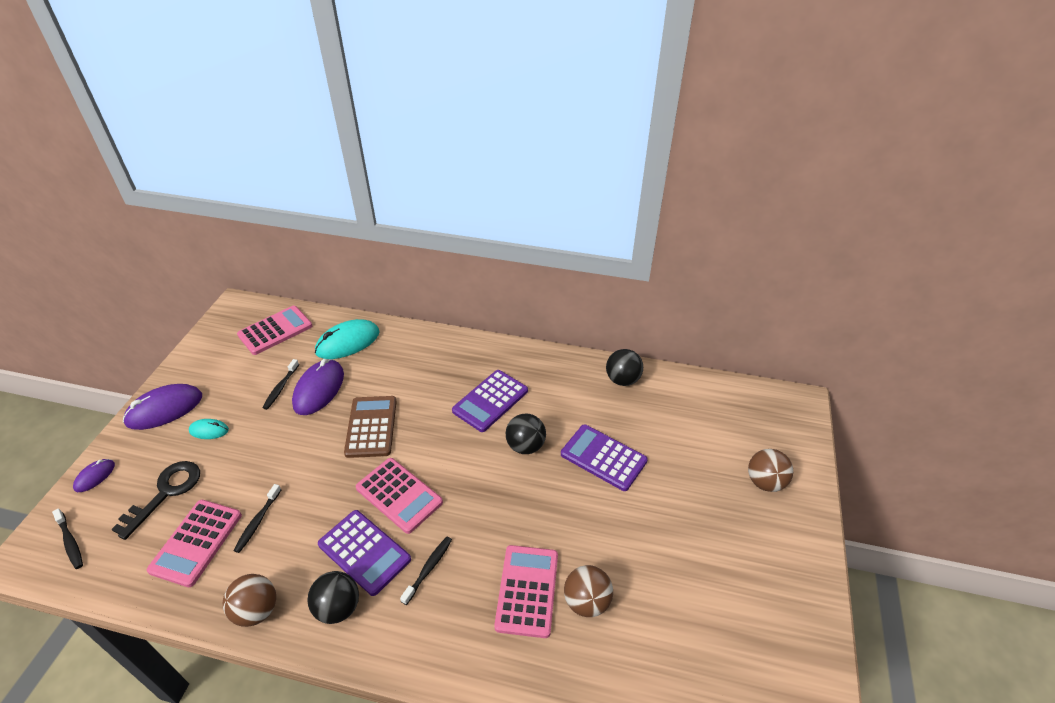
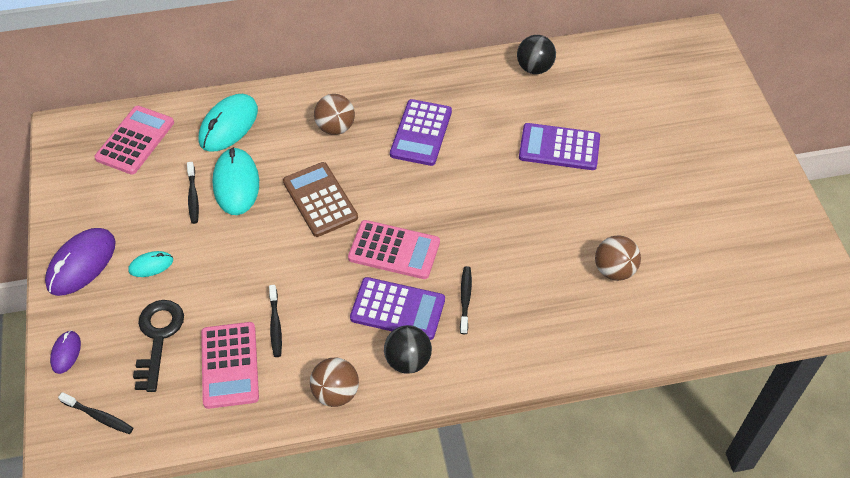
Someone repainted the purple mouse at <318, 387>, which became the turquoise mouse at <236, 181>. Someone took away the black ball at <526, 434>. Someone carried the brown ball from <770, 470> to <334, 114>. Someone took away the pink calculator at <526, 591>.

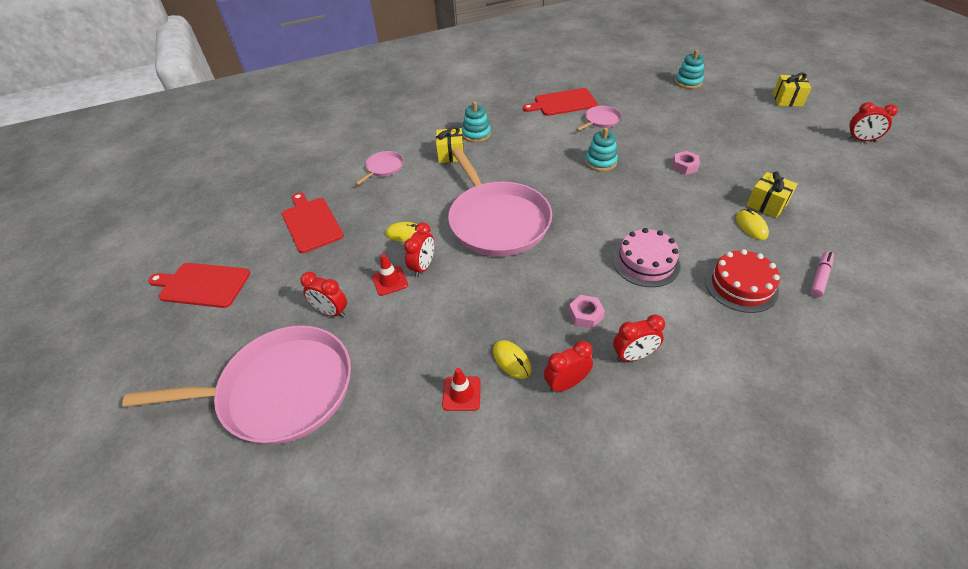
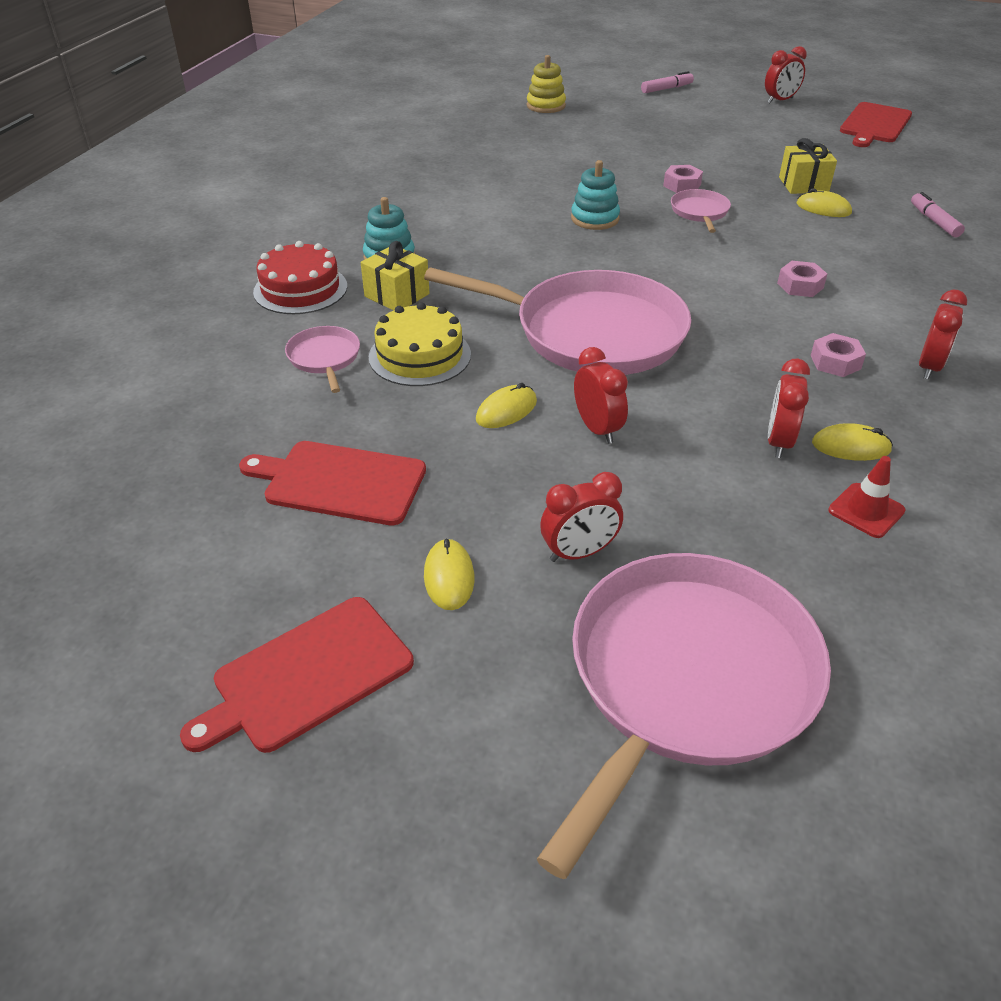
Someone repainted the turquoise stacking toy at <689, 69>, which became the yellow stacking toy at <546, 84>. Someone swapped the yellow gift at <792, 89> for the pink marker at <667, 82>. Someone carried the red cutting board from <560, 102> to <876, 124>. Someone carried the pink pan from <599, 118> to <701, 211>. Someone swapped the pink cake at <646, 257> for the pink nut at <802, 279>. Someone carried the red cake from <742, 281> to <300, 277>. Someone took away the red traffic cone at <390, 275>. Someone carried the red clock from <568, 367> to <789, 408>. Someone put down the yellow cake at <420, 344>. Someone put down the yellow mouse at <449, 574>.

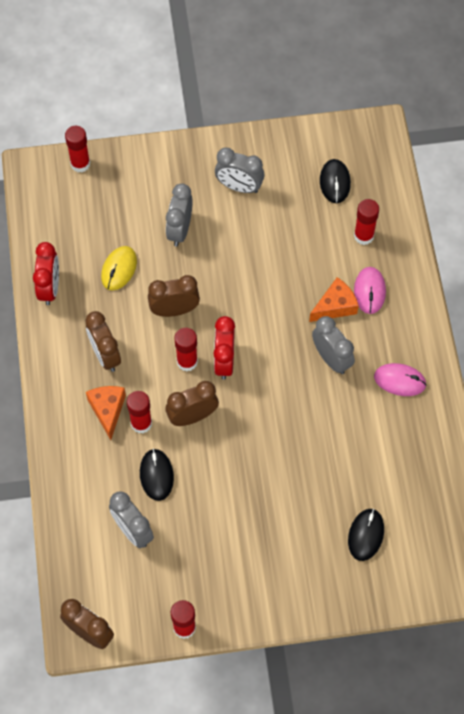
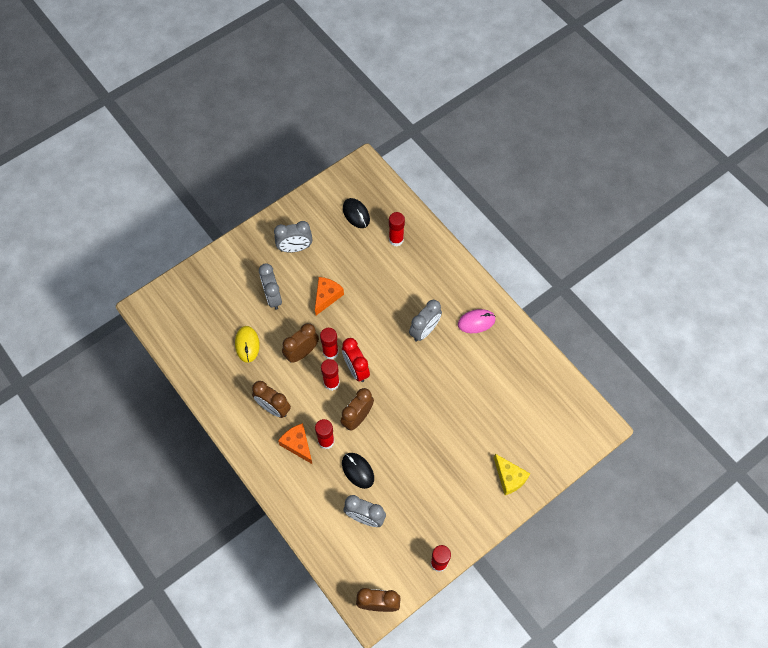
Someone carried the red glue stick from <77, 149> to <329, 343>. Someone took away the red clock at <46, 273>. Someone took away the pink mouse at <370, 290>. Someone carried the orange cheese from <334, 299> to <329, 296>. Someone rotated the grey clock at <333, 345> by 105 degrees clockwise. Someone took away the black mouse at <366, 534>. Someone put down the yellow cheese at <512, 474>.

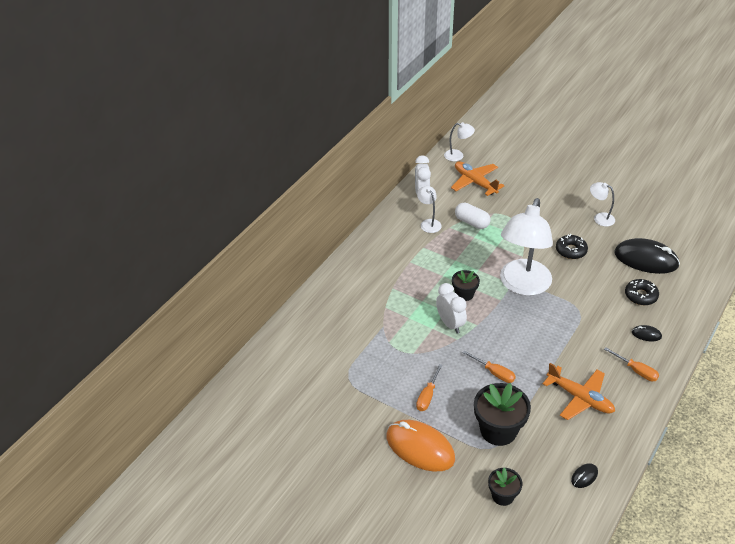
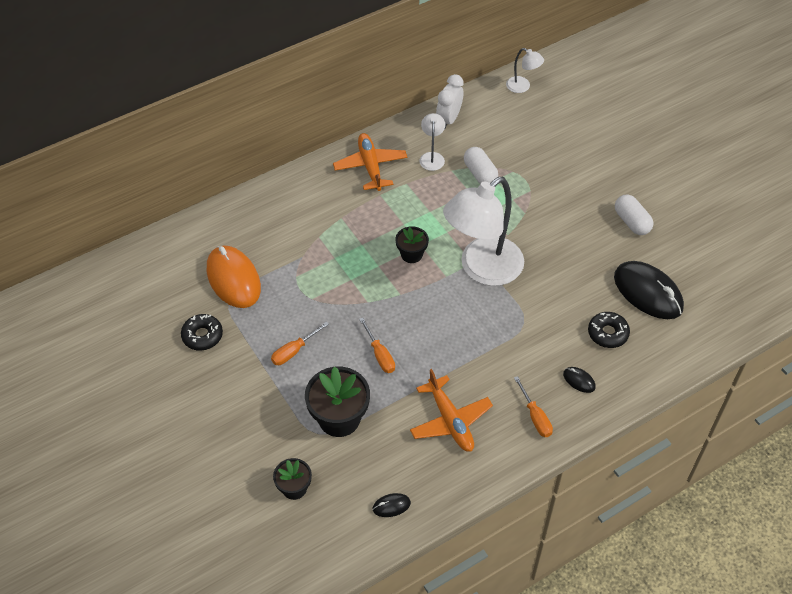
Someone carried the orange plane from <478, 178> to <370, 162>. Someone swapped the white lamp at <602, 204> for the white capsule at <634, 215>. Someone carried the black donut from <572, 246> to <202, 332>. Someone took away the white clock at <451, 308>. Someone carried the orange mouse from <421, 446> to <234, 276>.

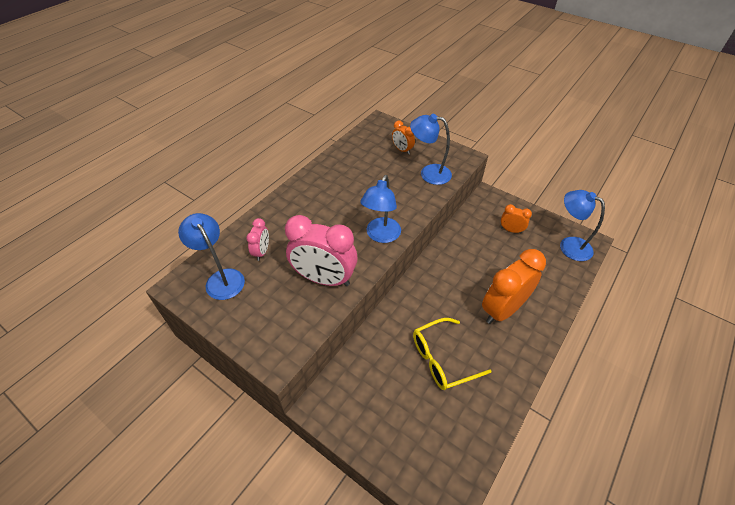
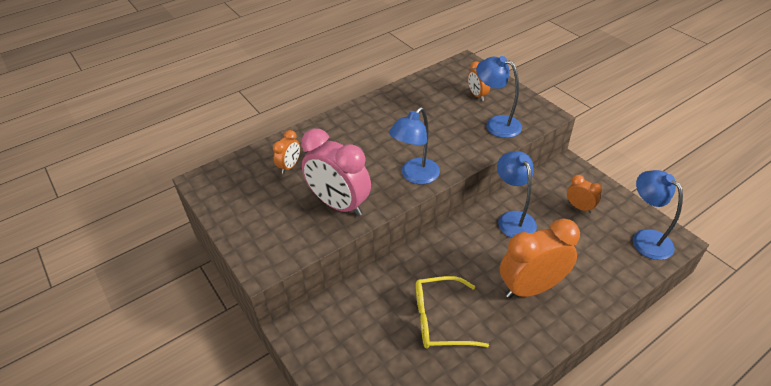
Someone carried the blue lamp from <211, 256> to <517, 194>. Someone repainted the pink clock at <257, 239>, which became the orange clock at <286, 152>.

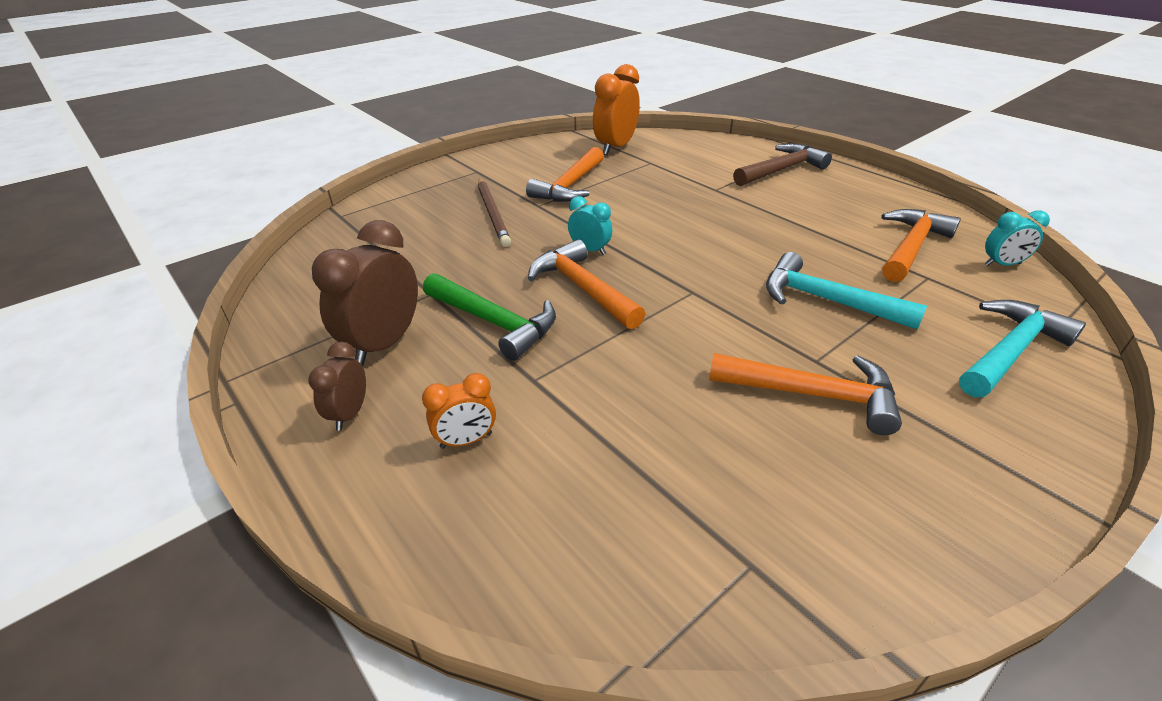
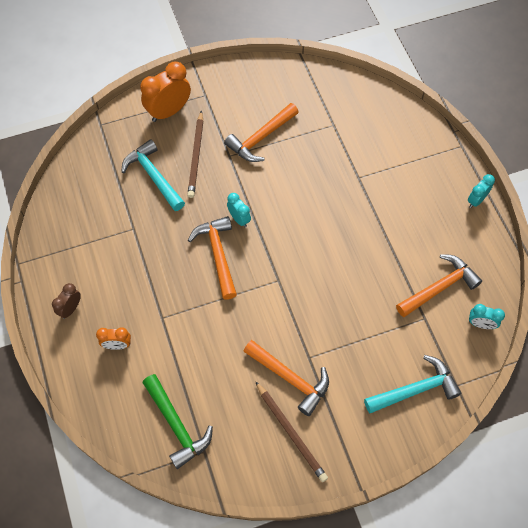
Someone carried the orange clock from <616, 109> to <165, 92>. Someone took away the brown hammer at <782, 165>. Someone took away the brown clock at <365, 293>. Someone carried the turquoise hammer from <846, 291> to <153, 175>. Someone carried the green hammer from <489, 317> to <177, 421>. Someone put down the turquoise clock at <481, 191>. Someone put down the brown pencil at <291, 431>.

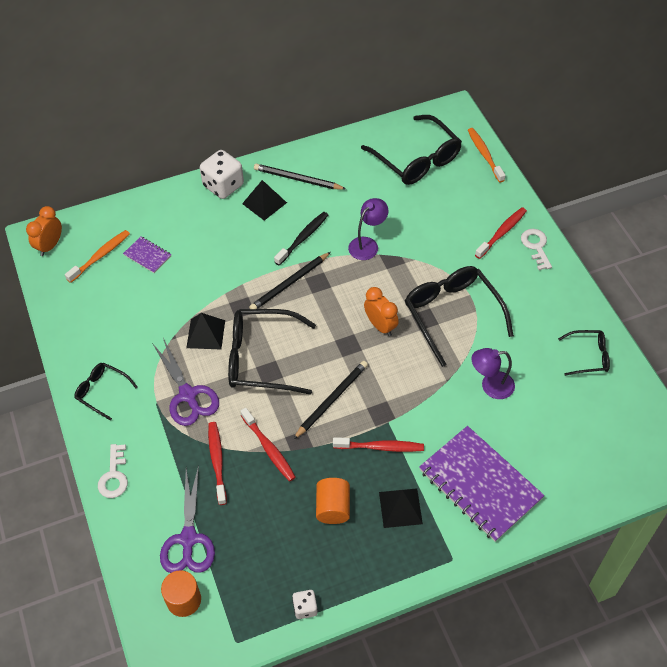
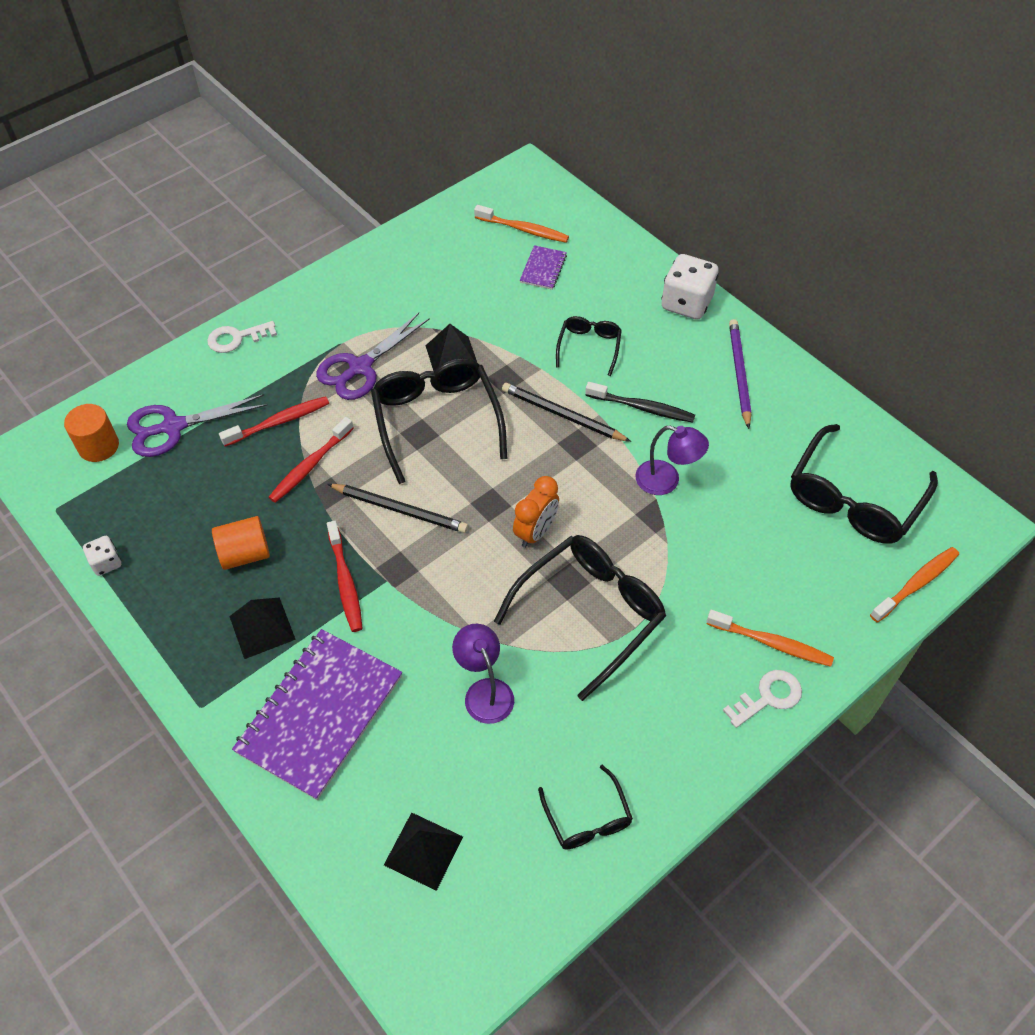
Someone repainted the black pencil at <300, 177>, which became the purple pencil at <740, 374>. Someone carried the black pyramid from <264, 200> to <423, 851>. Someone took away the orange clock at <44, 231>. Someone repainted the red toothbrush at <501, 233>, which became the orange toothbrush at <770, 638>. Someone carried the black glasses from <106, 392> to <589, 346>.

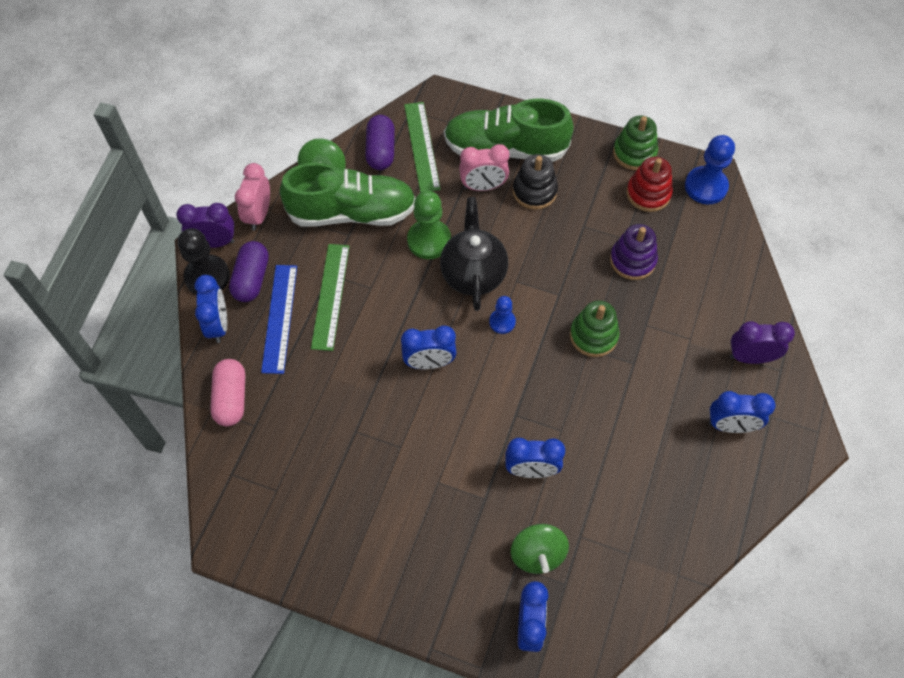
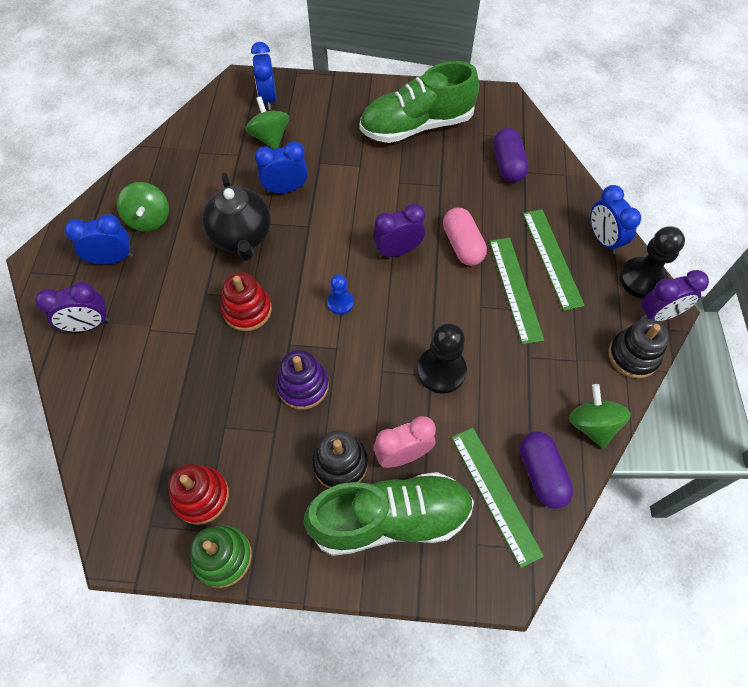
Someone took away the blue pawn at <710, 169>. Someone carried the green shoe from <348, 194> to <419, 102>. Someone swapped the pink clock at <252, 197> for the black stacking toy at <638, 348>. Someone repainted the green pawn at <429, 225>, which became the black pawn at <442, 358>. Someone carried the black teapot from <474, 254> to <236, 216>. Someone carried the purple stacking toy from <634, 252> to <302, 380>. Someone carried the purple capsule from <249, 271> to <511, 155>. Someone repainted the blue ruler at <279, 319>, which became the green ruler at <554, 260>. Someone repainted the green stacking toy at <594, 328>, which became the red stacking toy at <246, 301>. Someone repainted the blue clock at <429, 347>, which became the purple clock at <399, 230>. Someone carried the pink capsule from <227, 392> to <465, 236>. Someone put down the green spinning top at <143, 207>.

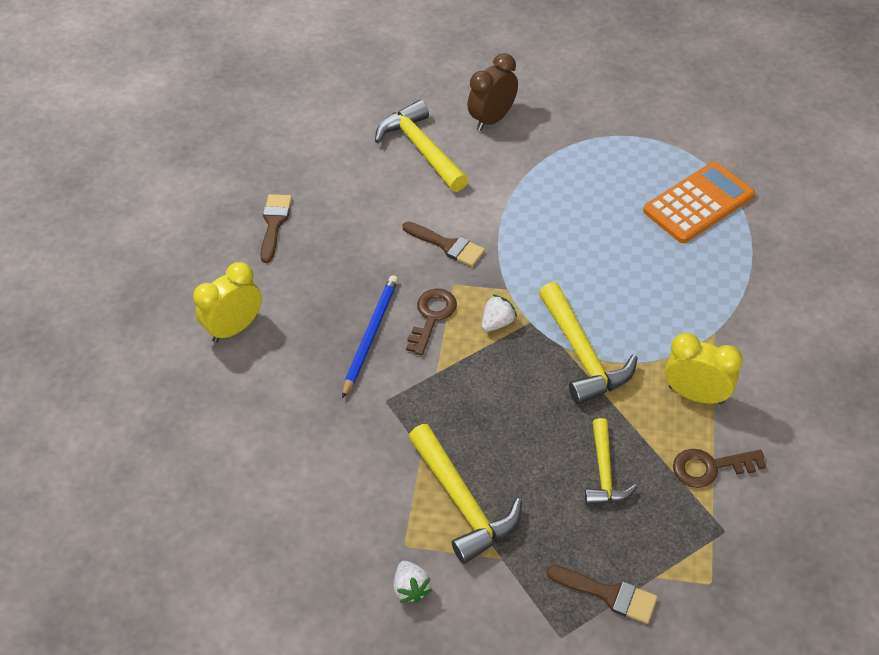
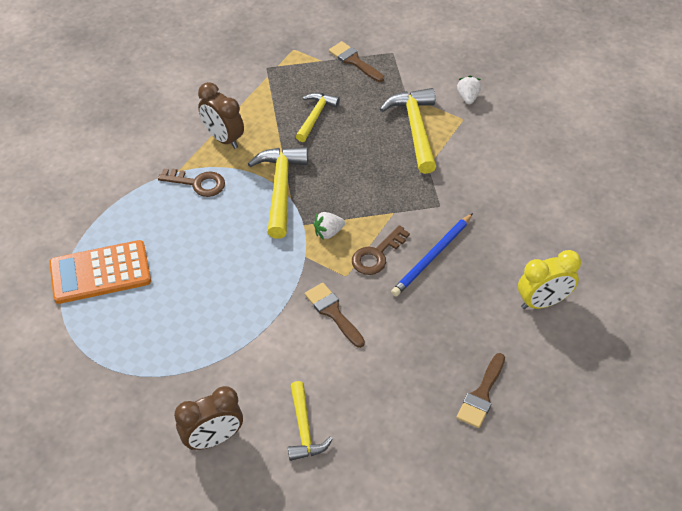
Someone scaled the yellow hammer at <421, 146> by 0.63. Someone repainted the yellow clock at <704, 368>, which became the brown clock at <221, 115>. Someone carried the brown key from <719, 468> to <191, 183>.

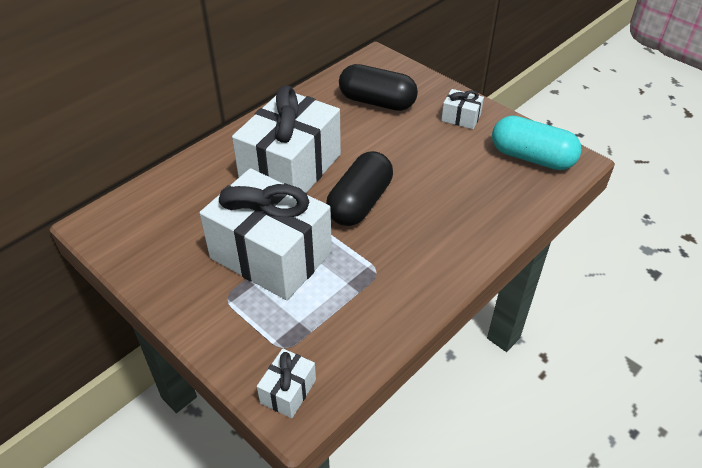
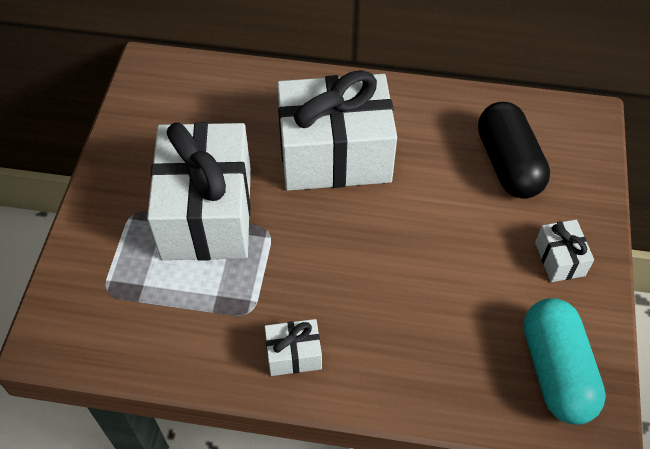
Someone took away the black capsule at <359, 188>. Someone carried the white gift from <286, 383> to <293, 347>.

